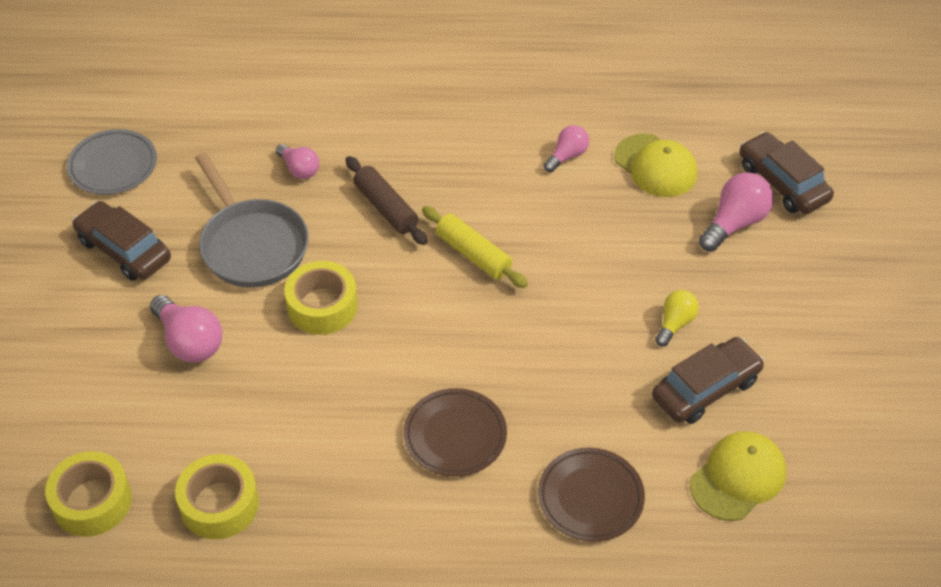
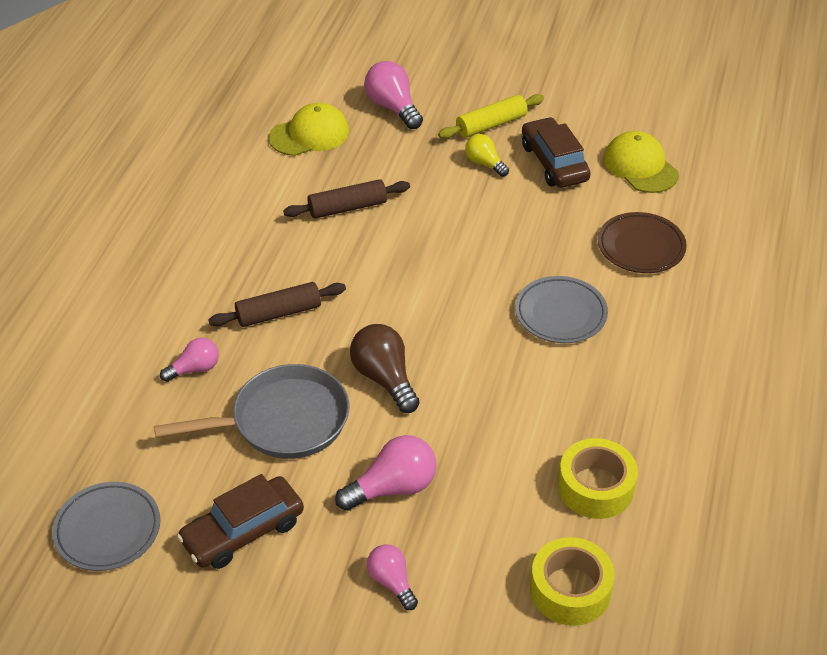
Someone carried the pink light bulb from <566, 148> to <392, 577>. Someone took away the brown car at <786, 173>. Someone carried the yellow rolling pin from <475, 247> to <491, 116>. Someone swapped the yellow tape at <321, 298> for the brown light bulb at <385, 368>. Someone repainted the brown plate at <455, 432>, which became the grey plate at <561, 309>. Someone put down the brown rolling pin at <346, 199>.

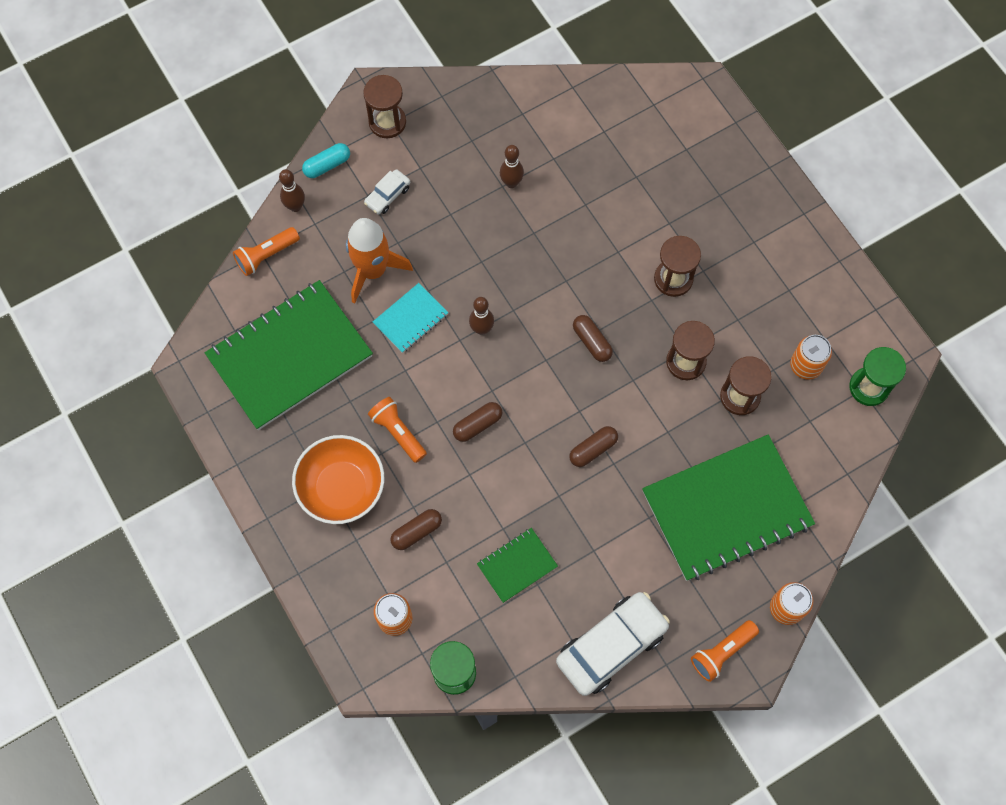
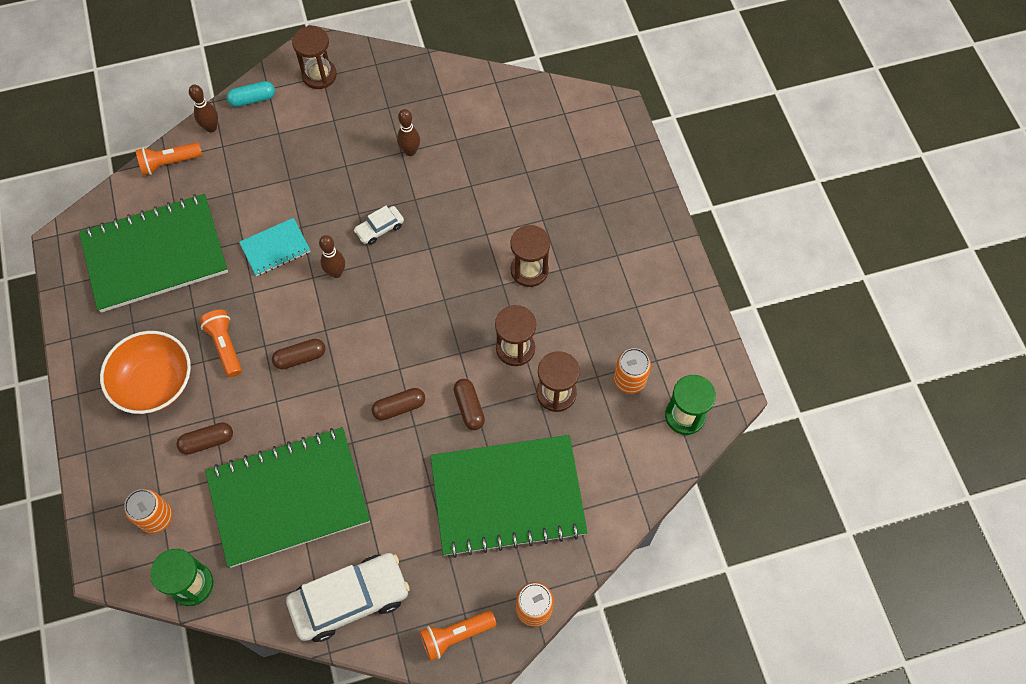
Someone carried the white car from <387, 191> to <379, 225>. Someone took away the orange rocket at <379, 261>. Someone carried the brown capsule from <593, 338> to <469, 404>. Someone scaled the green notebook at <517, 565> by 2.17.

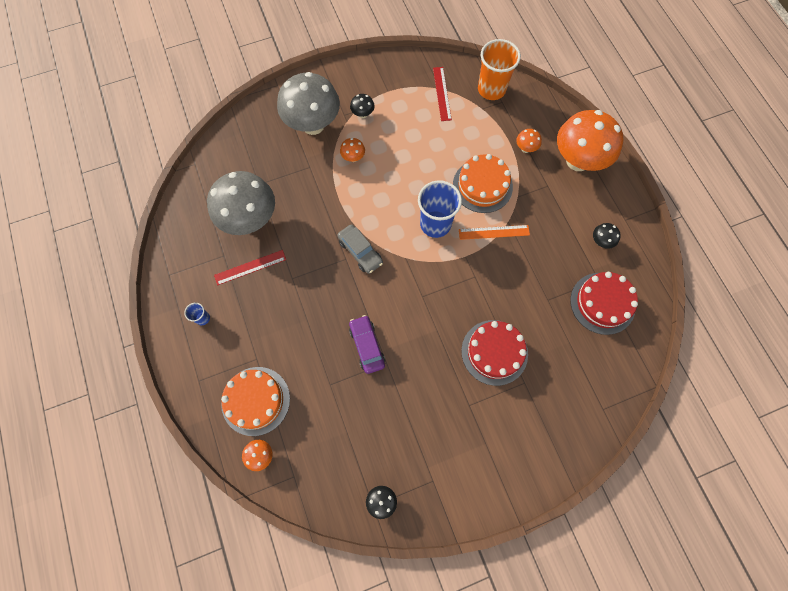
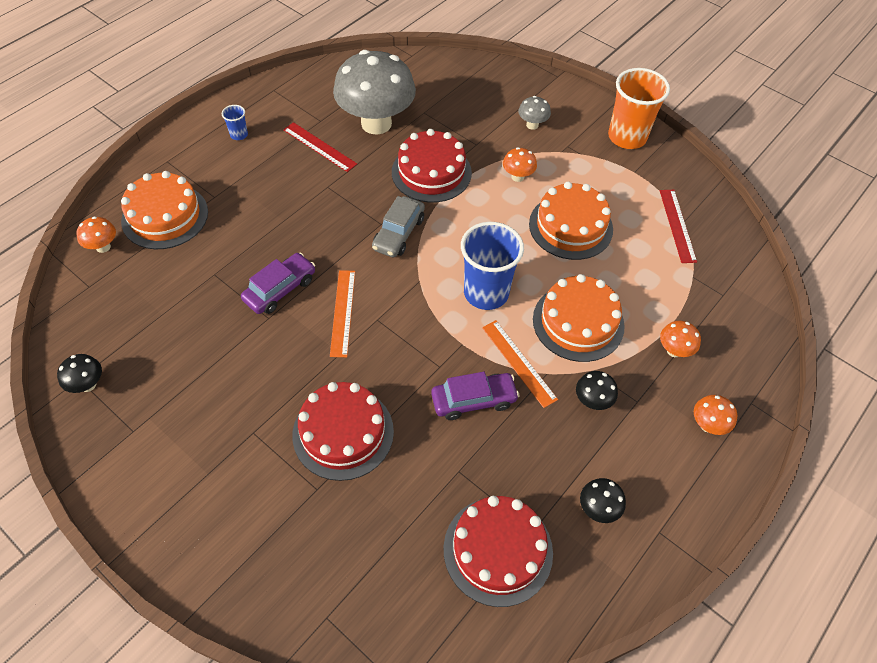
Someone carried the orange cup from <499, 69> to <639, 108>. Someone rotated the red ruler at <442, 94> by 60 degrees counterclockwise. Someone scaled the grey mushroom at <308, 103> by 0.41. Someone carried the black mushroom from <362, 106> to <597, 390>. Someone scaled the orange mushroom at <590, 140> by 0.41. Someone put down the red cake at <432, 166>. Someone put down the orange cake at <571, 221>. Someone put down the orange ruler at <342, 313>. Someone put down the purple car at <475, 396>.

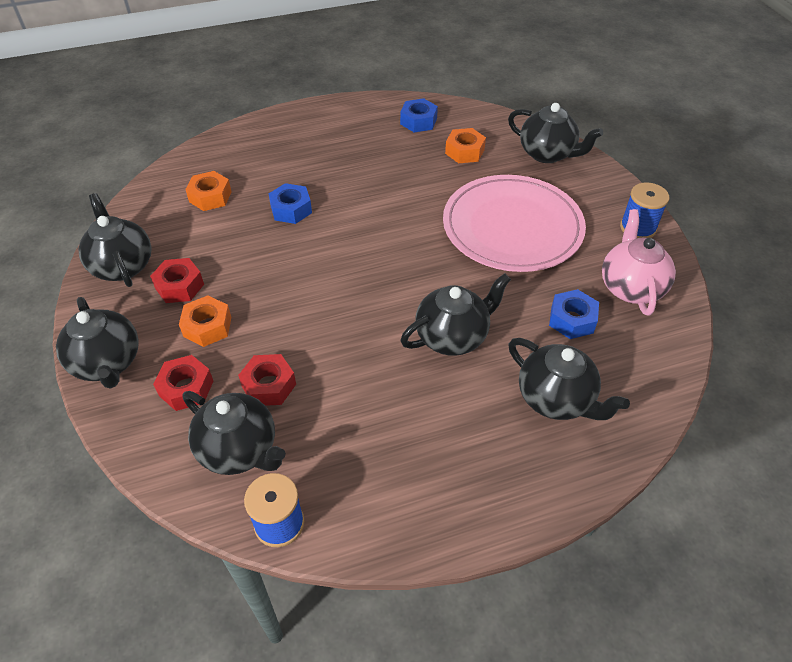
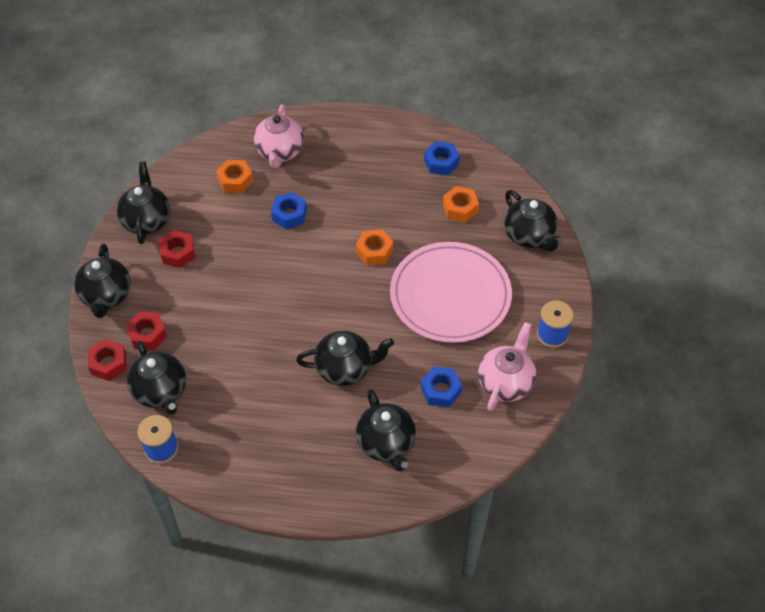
Someone carried the orange nut from <205, 321> to <375, 247>. Someone carried the red nut from <267, 380> to <107, 360>. Someone put down the pink teapot at <279, 136>.

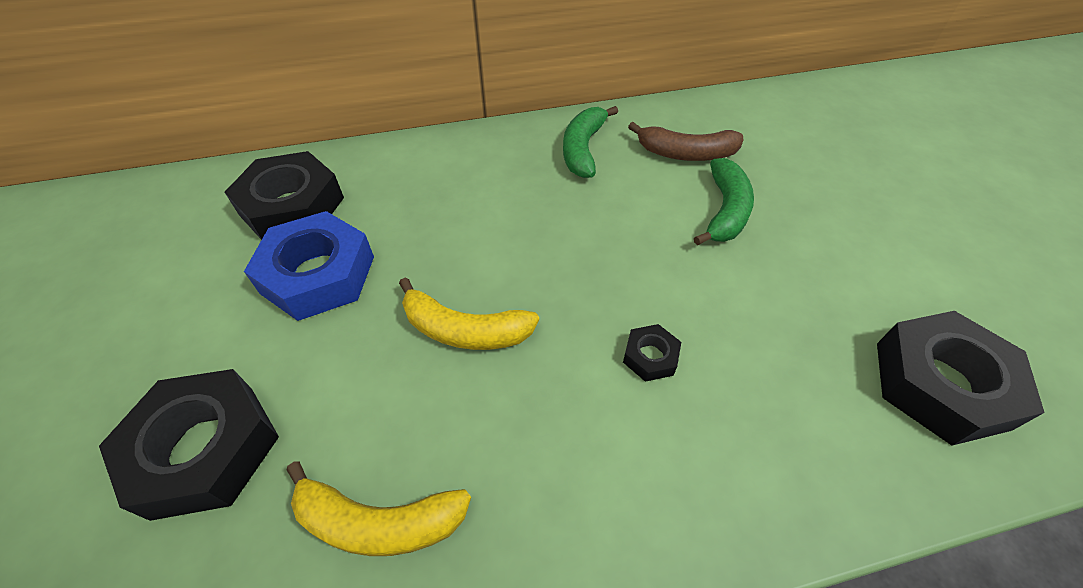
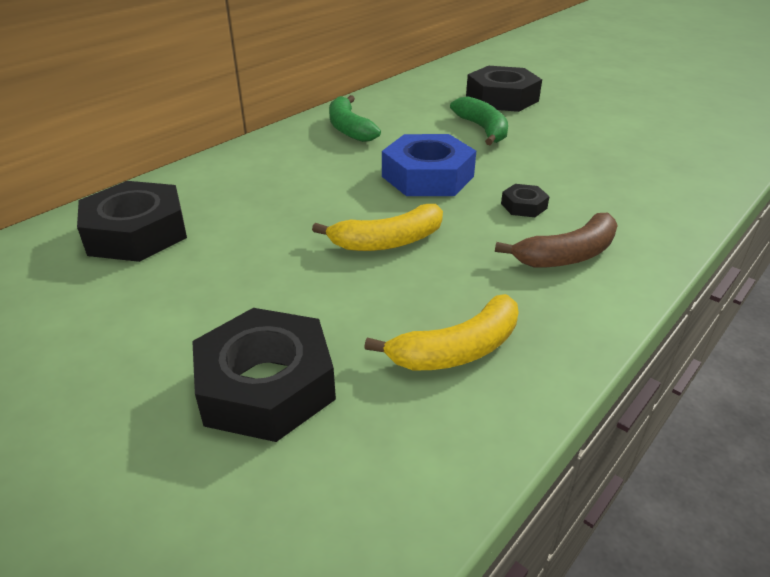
Someone carried the brown banana from <685, 141> to <556, 240>. Someone carried the blue nut from <309, 266> to <429, 165>. Someone carried the black nut from <961, 378> to <504, 89>.

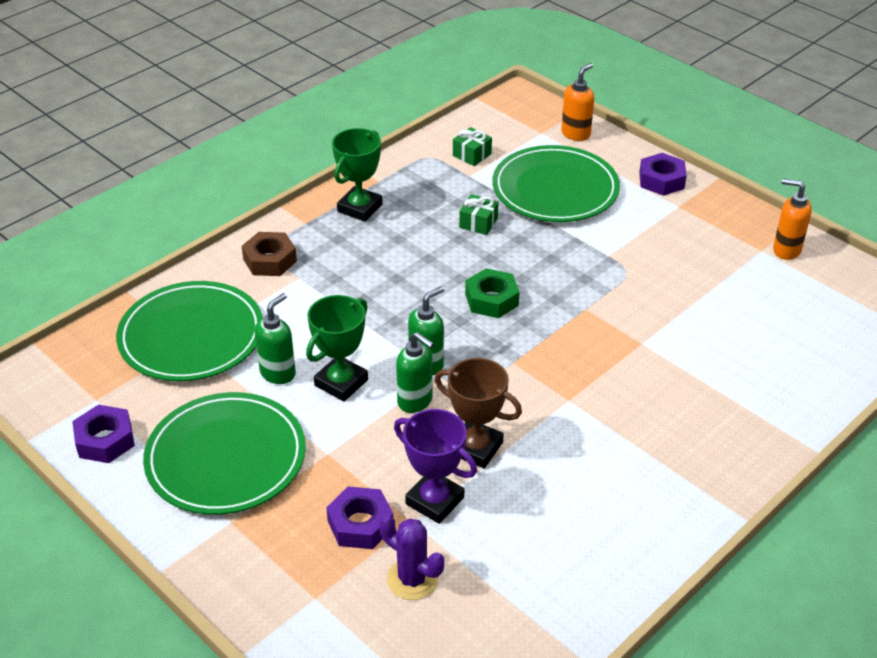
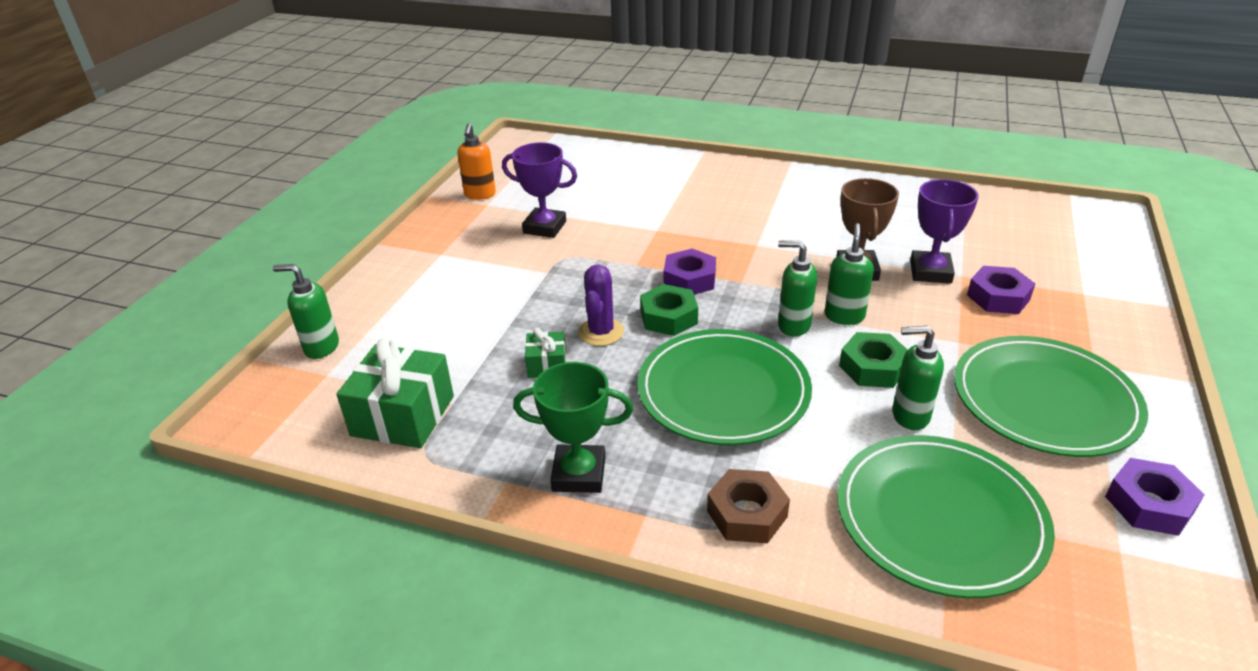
Someone repainted the orange soap dispenser at <577, 102>, which became the green soap dispenser at <306, 311>. Someone scaled the green gift at <472, 146> by 1.94. Someone carried the green plate from <556, 183> to <724, 387>. Someone carried the purple nut from <663, 174> to <690, 272>. Someone swapped the green trophy at <337, 348> for the green nut at <873, 360>. Someone carried the purple cactus from <411, 557> to <601, 305>. Someone put down the purple trophy at <539, 190>.

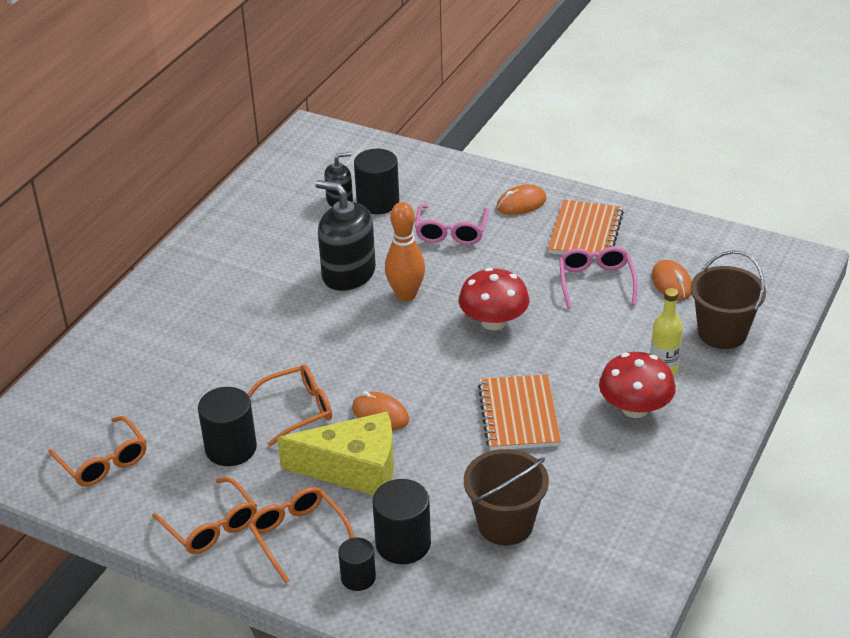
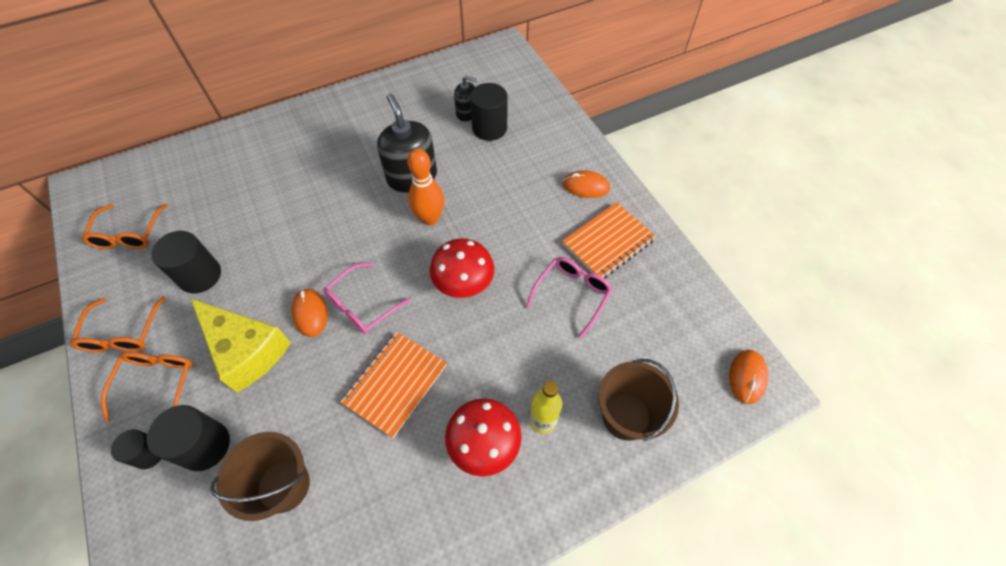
Someone carried the pink glasses from <452, 224> to <368, 298>. Someone carried the orange mouse from <672, 280> to <748, 377>. Someone took away the orange glasses at <289, 405>.

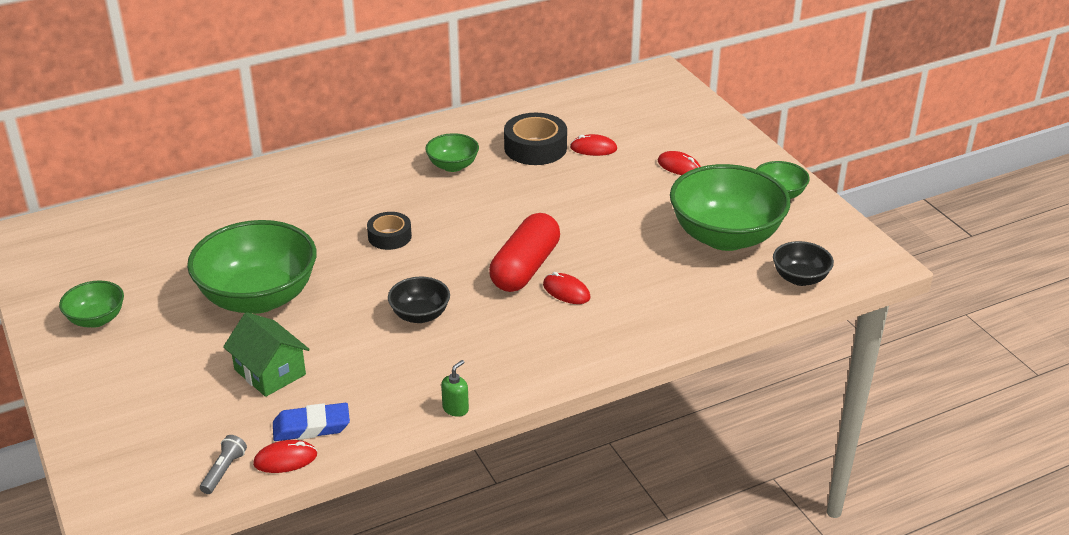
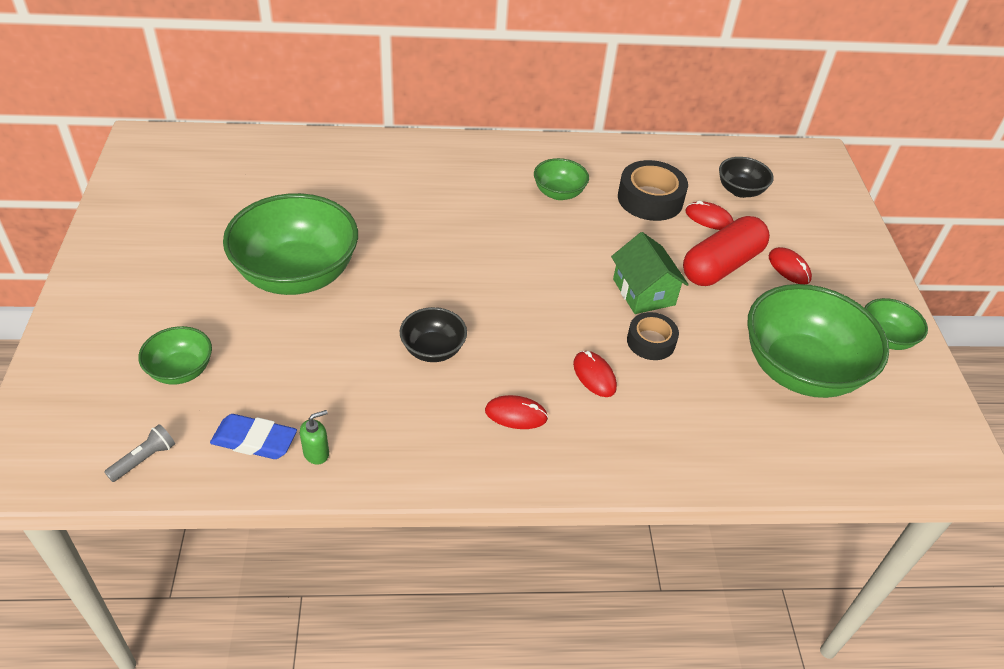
Someone carried the black tape from <389, 231> to <653, 336>. Someone carried the red capsule from <524, 252> to <726, 251>. Someone carried the black bowl from <803, 263> to <746, 177>. Someone carried the green bowl from <91, 304> to <175, 355>. Someone carried the green house from <266, 354> to <650, 273>. Someone carried the green soap dispenser from <455, 388> to <314, 437>. Someone carried the red mouse from <285, 456> to <516, 412>.

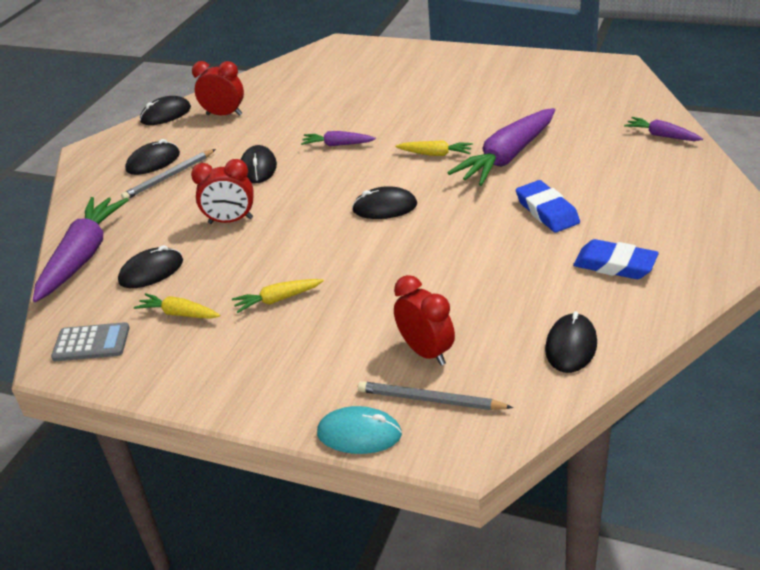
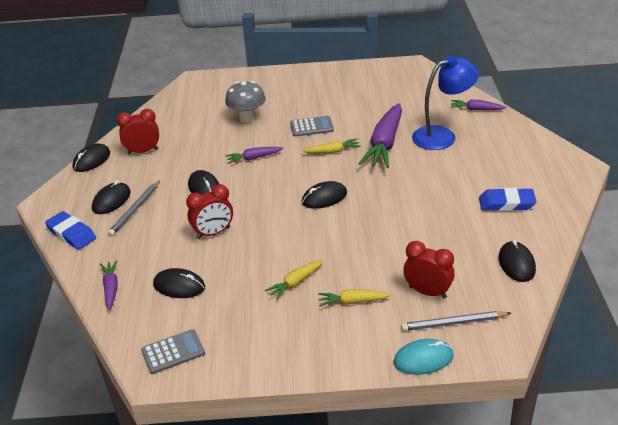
Someone carried the blue eraser from <548, 206> to <70, 230>. Someone scaled the purple carrot at <81, 249> by 0.50. Someone rotated the black mouse at <150, 266> by 75 degrees clockwise. Someone carried the yellow carrot from <177, 306> to <354, 298>. Someone put down the blue lamp at <445, 103>. Someone put down the grey mushroom at <245, 102>. Someone put down the grey calculator at <312, 126>.

